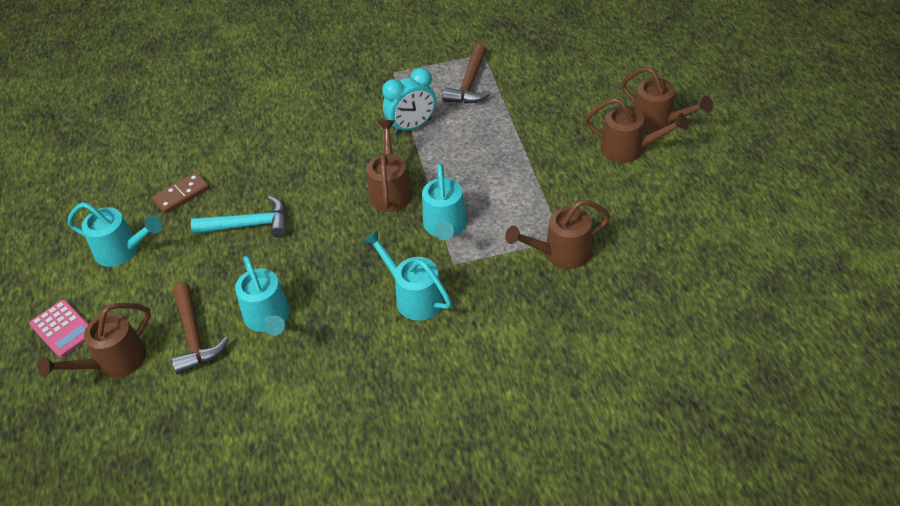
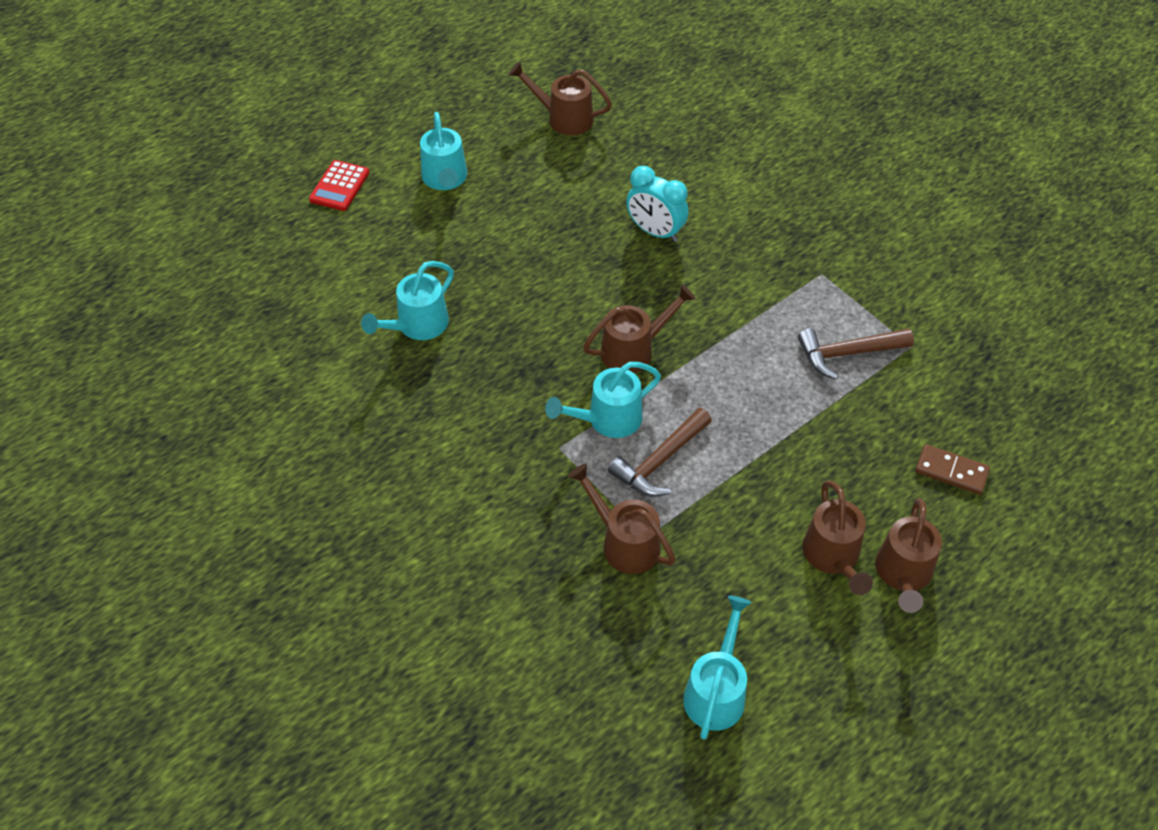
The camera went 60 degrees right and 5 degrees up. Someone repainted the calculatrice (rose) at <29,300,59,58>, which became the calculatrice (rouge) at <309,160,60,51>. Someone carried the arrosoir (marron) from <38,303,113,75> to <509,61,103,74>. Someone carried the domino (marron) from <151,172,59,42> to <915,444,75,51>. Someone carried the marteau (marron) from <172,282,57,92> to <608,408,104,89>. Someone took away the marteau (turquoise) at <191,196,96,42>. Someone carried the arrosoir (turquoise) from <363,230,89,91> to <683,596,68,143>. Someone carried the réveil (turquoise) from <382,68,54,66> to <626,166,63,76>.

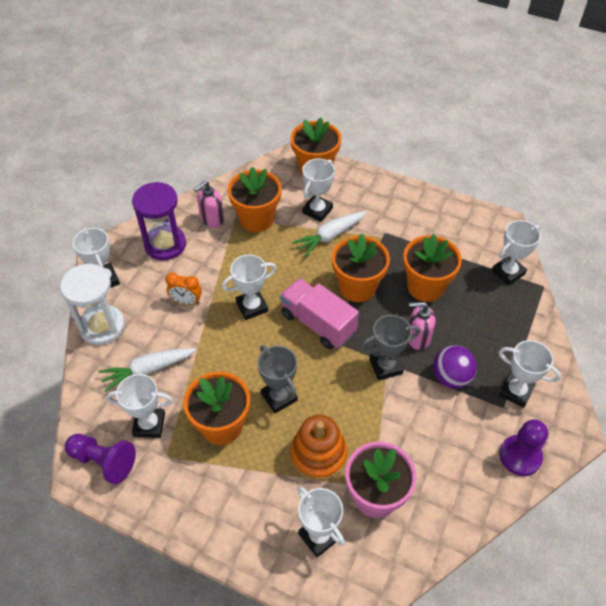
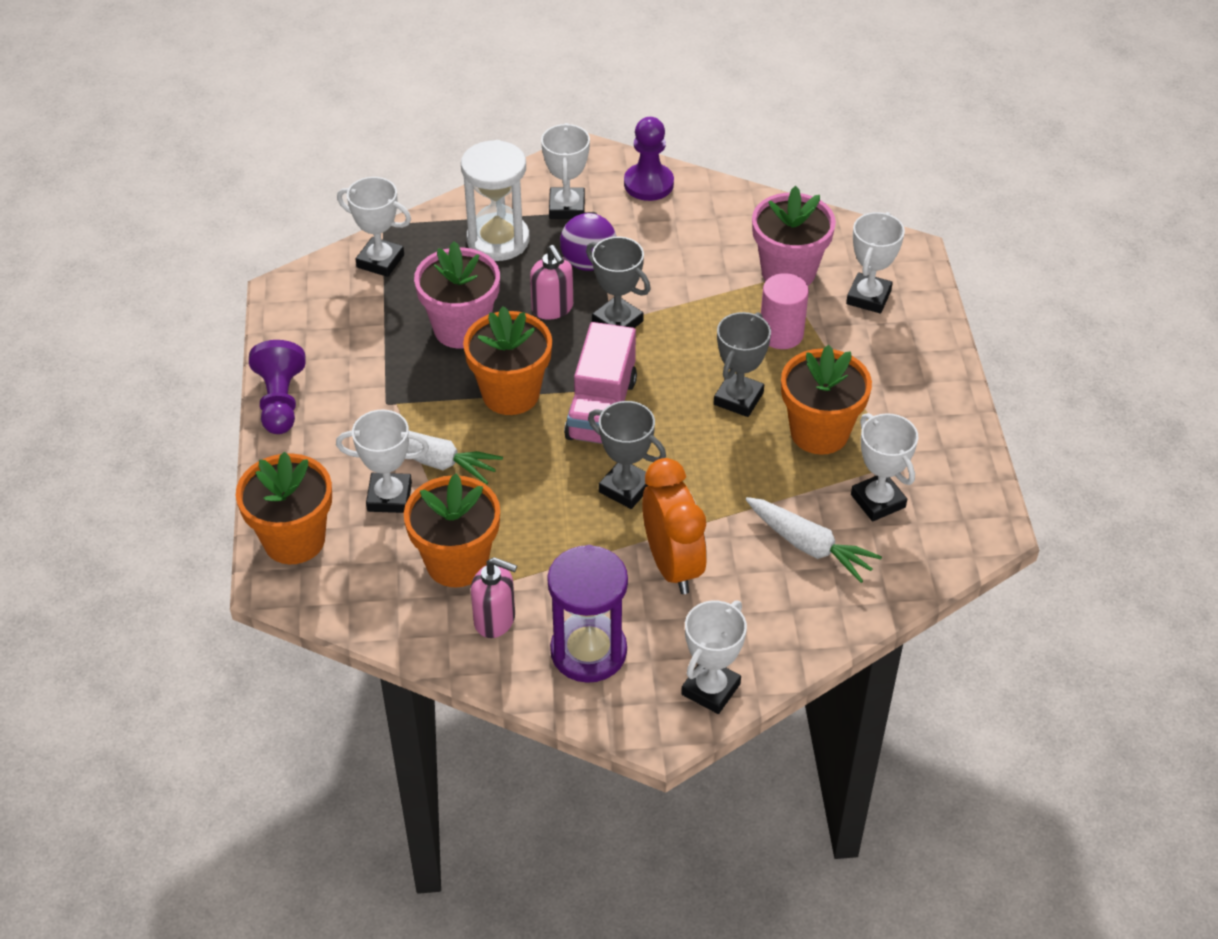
The camera went 120 degrees left and 5 degrees down. Someone carried the sablier (blanc) from <60,263,65,82> to <461,140,68,121>. Someone carried the pion (violet) from <65,434,71,50> to <249,340,57,94>. Someone scaled the réveil (orange) at <166,273,36,32> by 1.78. Someone repainted the trophée (blanc) at <222,255,54,65>, which became the trophée (gris) at <588,401,78,108>. Someone swapped the jouet à empiler (orange) at <291,415,56,66> for the cylindre (rose) at <761,273,48,76>. Someone repainted the pot de fleurs (orange) at <403,234,59,68>, which became the pot de fleurs (rose) at <414,241,86,108>.

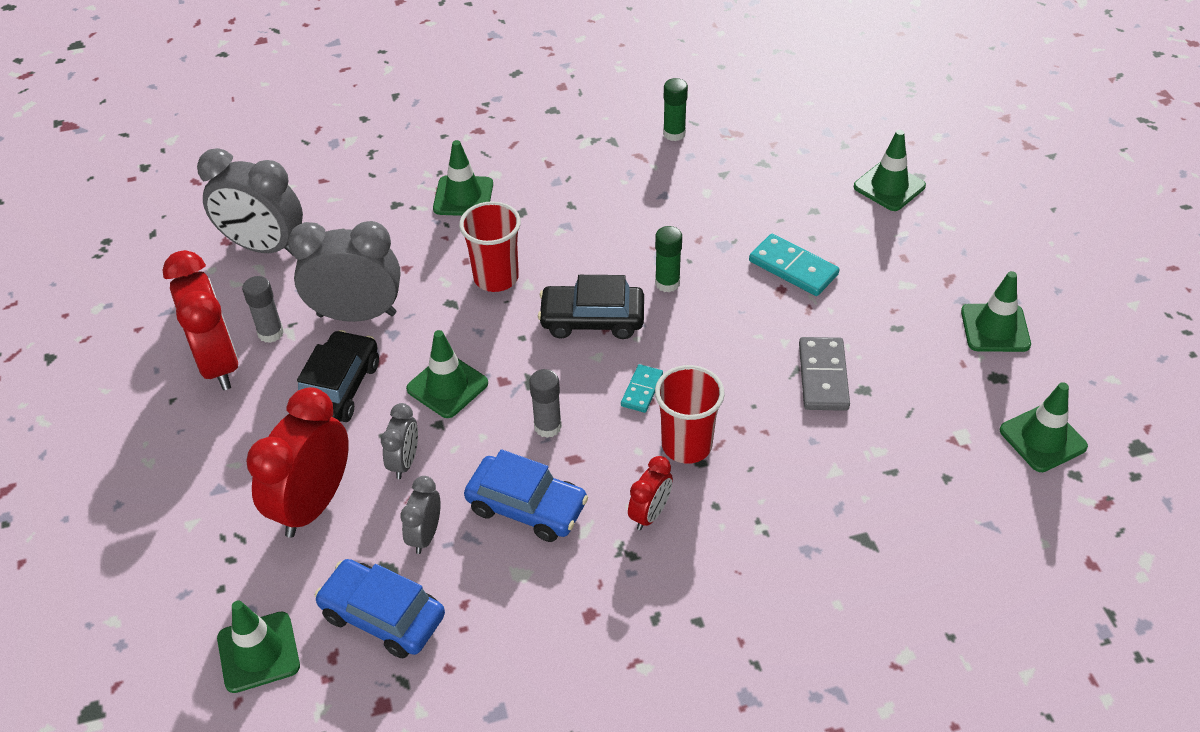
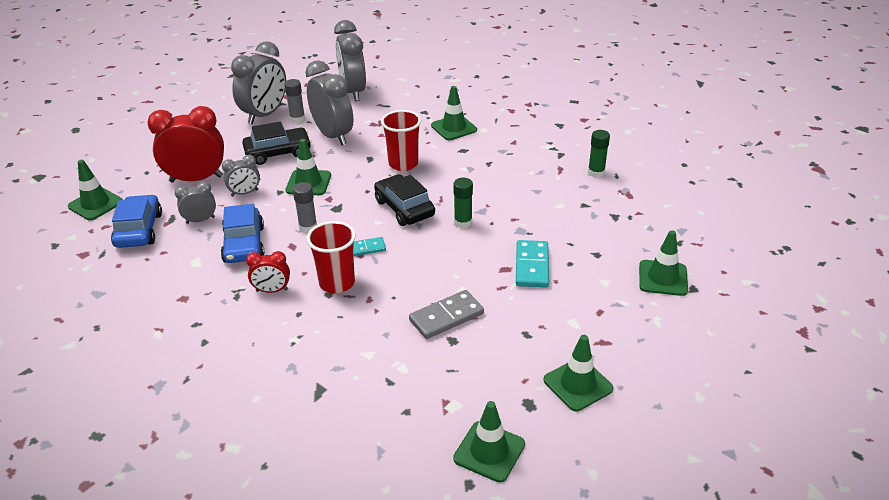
The camera went 55 degrees right and 10 degrees down. Someone repainted the réveil (rouge) at <163,250,75,140>, which became the réveil (gris) at <231,41,55,83>.

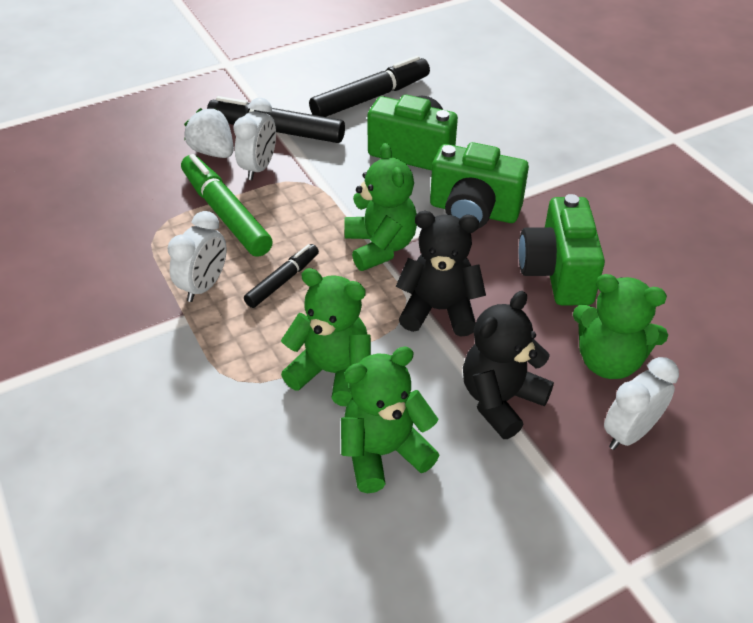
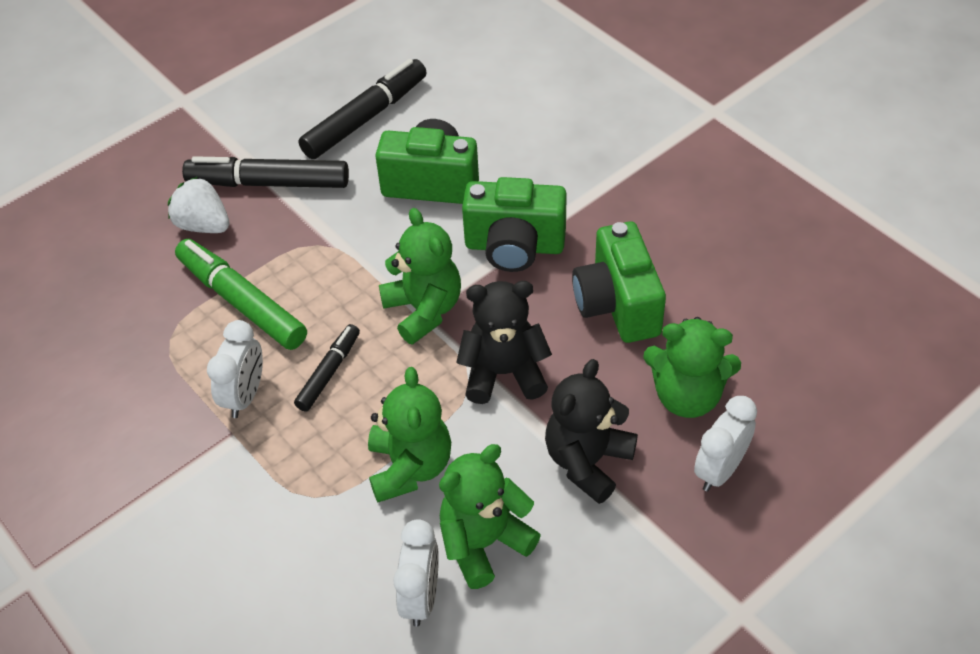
The camera went 10 degrees left and 5 degrees up. Someone carried the réveil (blanc) from <233,98,43,82> to <393,519,46,108>. Someone rotated the ours en peluche (vert) at <281,268,90,139> by 75 degrees clockwise.

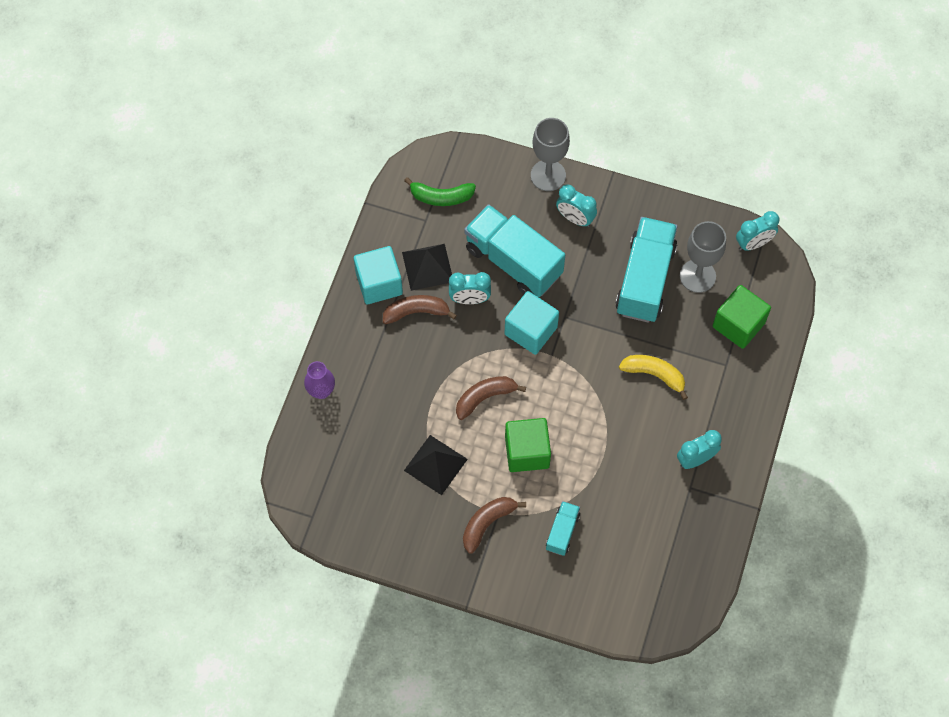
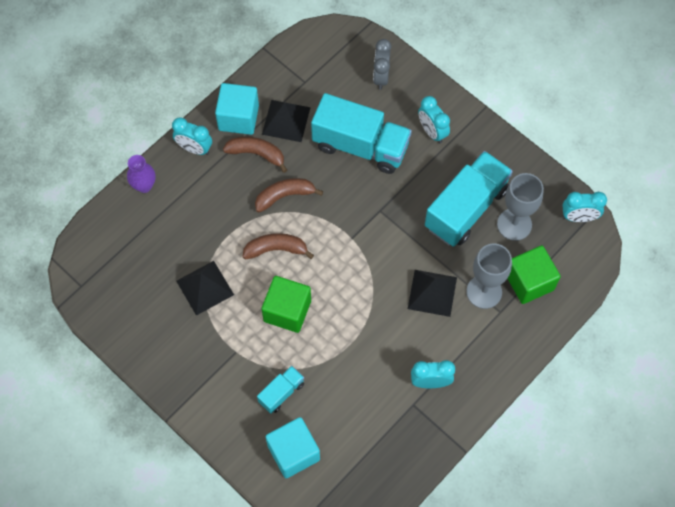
The camera went 25 degrees right and 0 degrees up. Someone took away the banane (vert) at <404,177,72,29>. Someone carried the réveil (turquoise) from <449,272,42,32> to <172,117,40,38>. Someone carried the banane (marron) from <463,497,63,57> to <255,178,68,35>. Someone rotated the camion (turquoise) at <464,204,101,93> by 135 degrees clockwise. Someone carried the cube (turquoise) from <505,291,54,64> to <265,417,55,61>. Someone carried the verre à pied (gris) from <531,118,39,73> to <466,244,46,65>. Someone swapped the banane (jaune) at <619,355,69,45> for the pyramide (noir) at <408,270,49,47>. Someone put down the réveil (gris) at <373,39,18,51>.

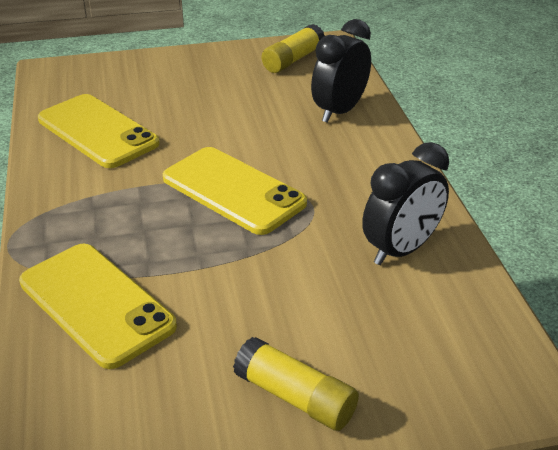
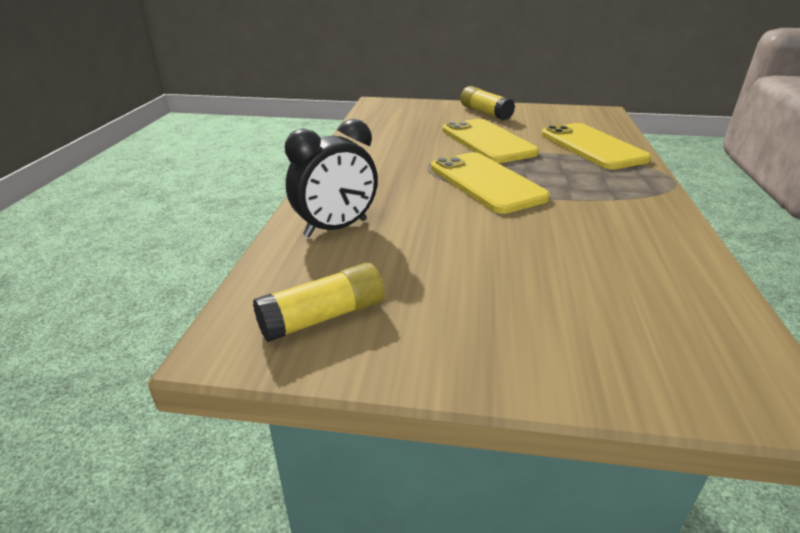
The camera went 160 degrees left and 5 degrees down. Someone carried the téléphone (jaune) from <38,94,122,74> to <443,119,96,44>. Someone took away the réveil (noir) at <362,142,87,123>.

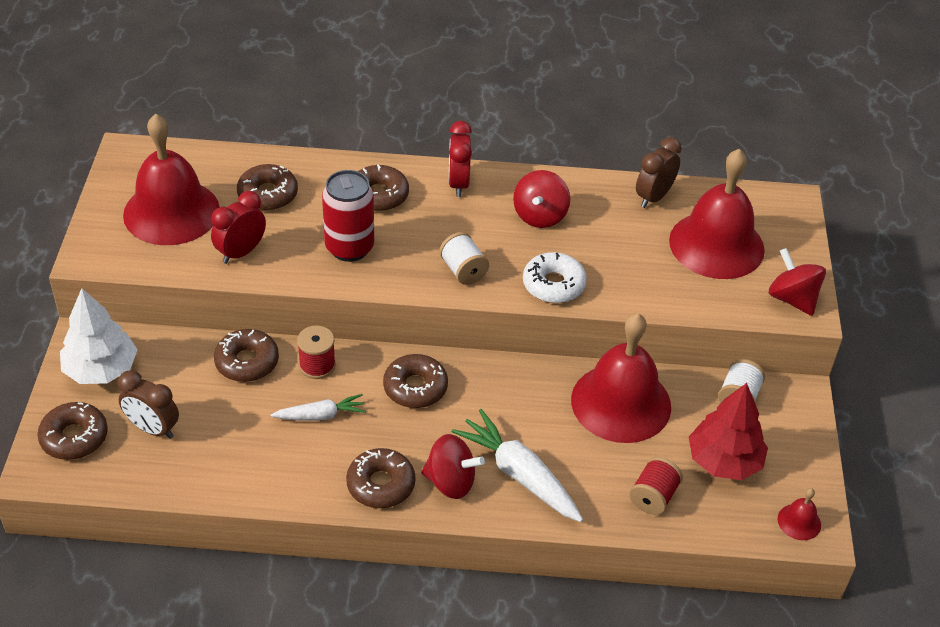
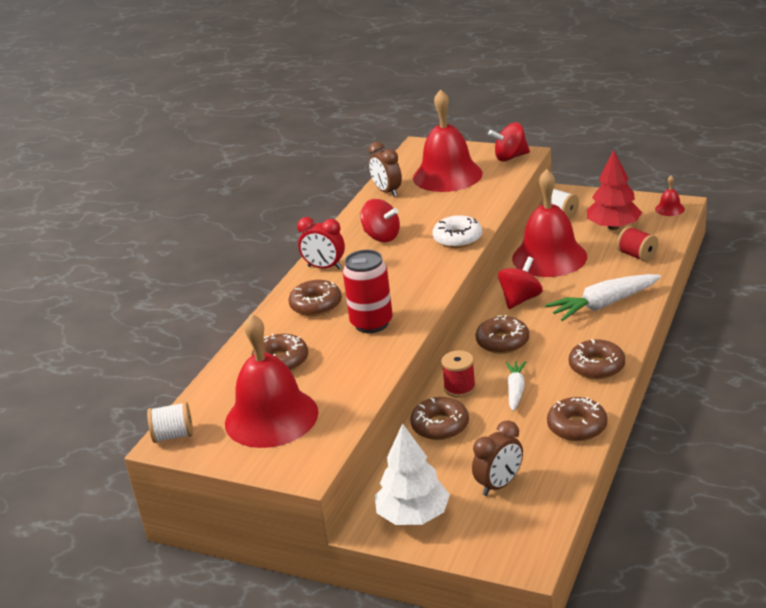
The camera went 65 degrees left and 15 degrees down. Someone carried the beignet (marron) from <37,402,71,58> to <547,397,61,44>. Someone took away the réveil (rouge) at <211,191,55,73>. Someone carried the toupie (rouge) from <421,434,64,65> to <498,257,45,52>. Someone carried the bobine (blanc) from <439,232,50,53> to <147,402,46,41>.

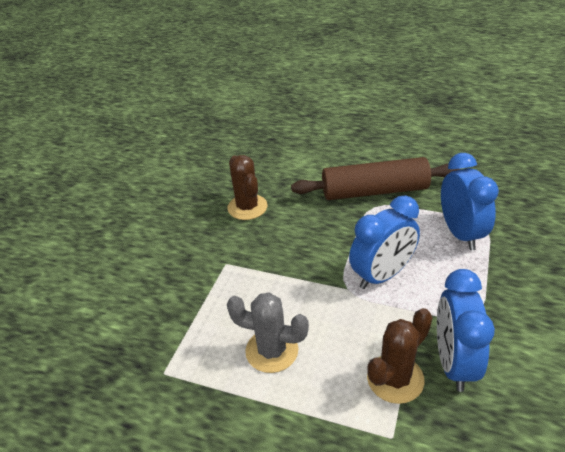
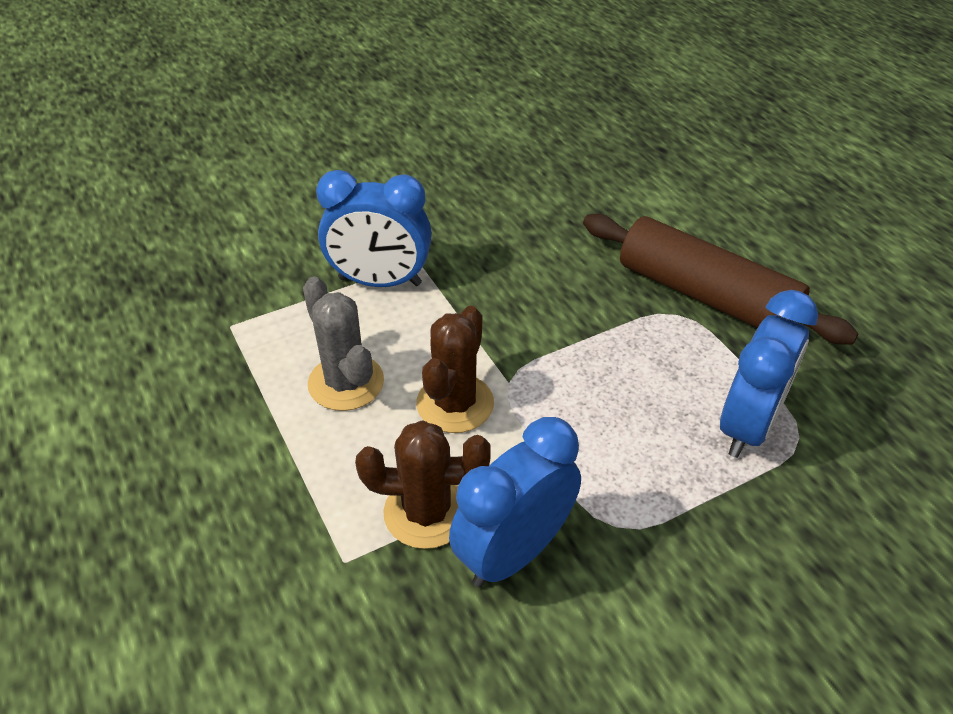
The camera went 40 degrees right and 5 degrees up. Someone carried the cactus (marron) from <227,155,40,65> to <416,306,78,127>. Someone carried the réveil (bleu) from <349,195,71,94> to <316,170,116,117>.

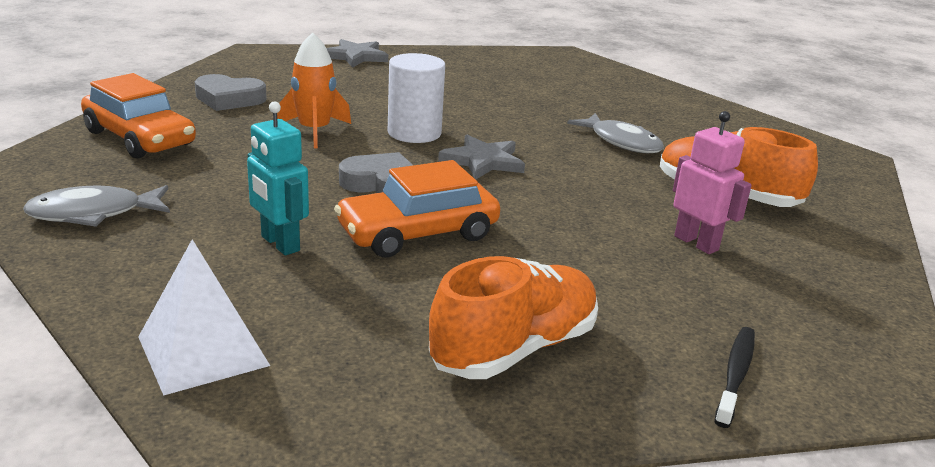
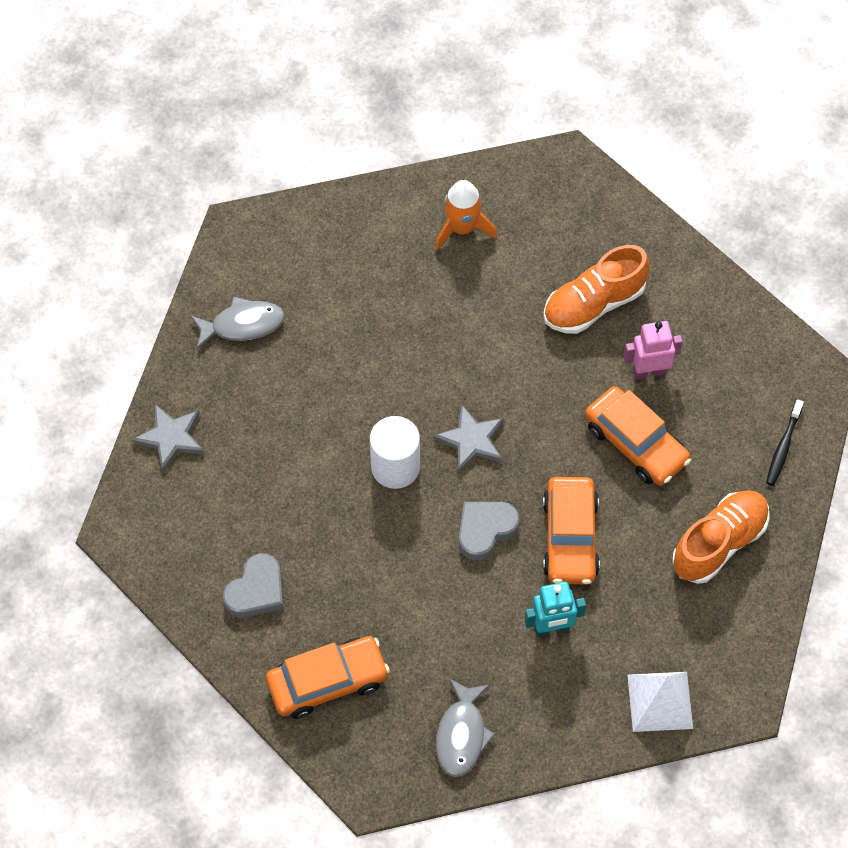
The camera went 60 degrees left and 35 degrees up. Someone carried the fusée (orange) from <277,33,74,115> to <435,180,62,70>. Someone rotated the chaussure (orange) at <429,256,169,123> by 60 degrees clockwise. Someone carried the poisson (gris) from <567,113,97,40> to <191,297,93,52>. Someone rotated the brosse à dents (noir) at <714,327,41,101> by 120 degrees counterclockwise. Someone put down the voiture (orange) at <585,386,106,100>.

